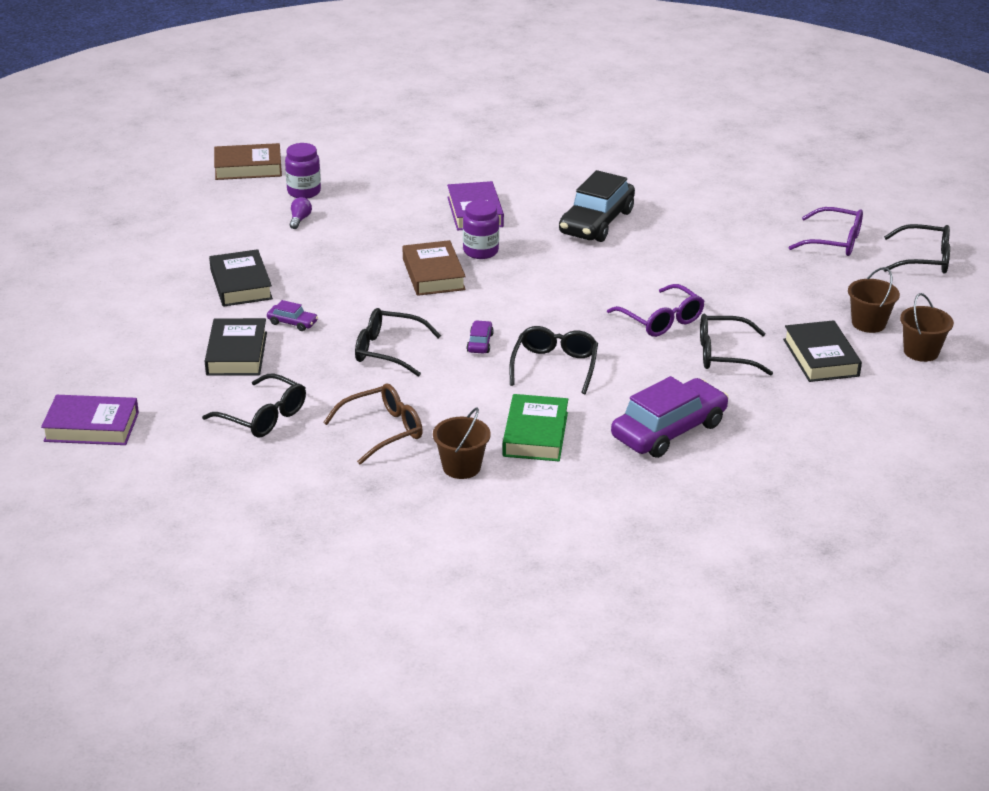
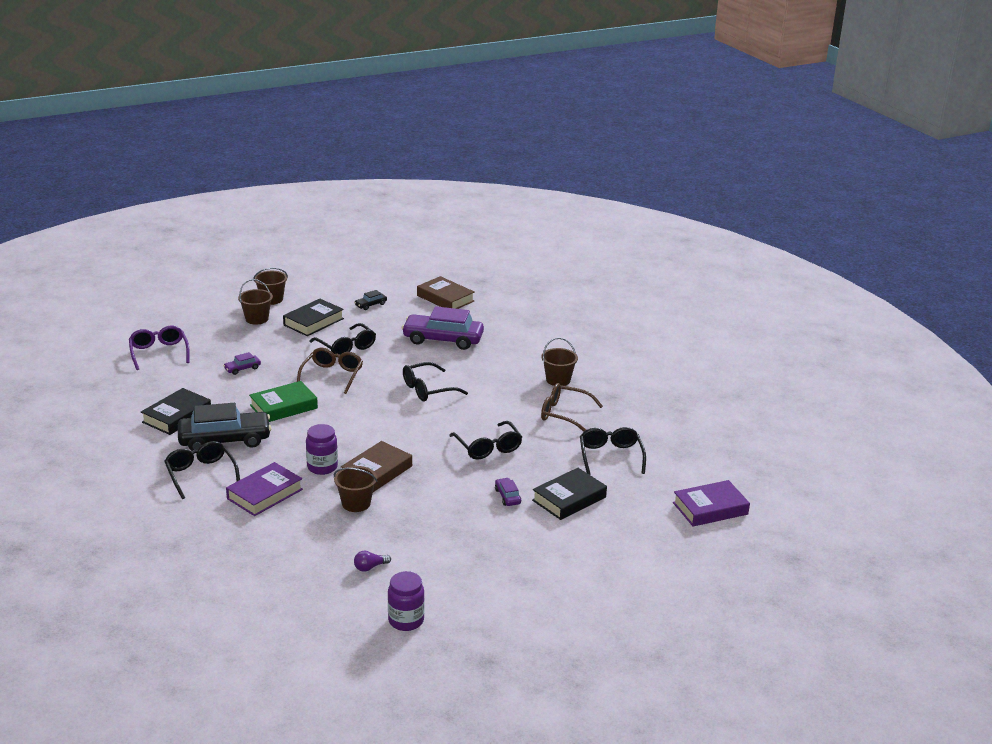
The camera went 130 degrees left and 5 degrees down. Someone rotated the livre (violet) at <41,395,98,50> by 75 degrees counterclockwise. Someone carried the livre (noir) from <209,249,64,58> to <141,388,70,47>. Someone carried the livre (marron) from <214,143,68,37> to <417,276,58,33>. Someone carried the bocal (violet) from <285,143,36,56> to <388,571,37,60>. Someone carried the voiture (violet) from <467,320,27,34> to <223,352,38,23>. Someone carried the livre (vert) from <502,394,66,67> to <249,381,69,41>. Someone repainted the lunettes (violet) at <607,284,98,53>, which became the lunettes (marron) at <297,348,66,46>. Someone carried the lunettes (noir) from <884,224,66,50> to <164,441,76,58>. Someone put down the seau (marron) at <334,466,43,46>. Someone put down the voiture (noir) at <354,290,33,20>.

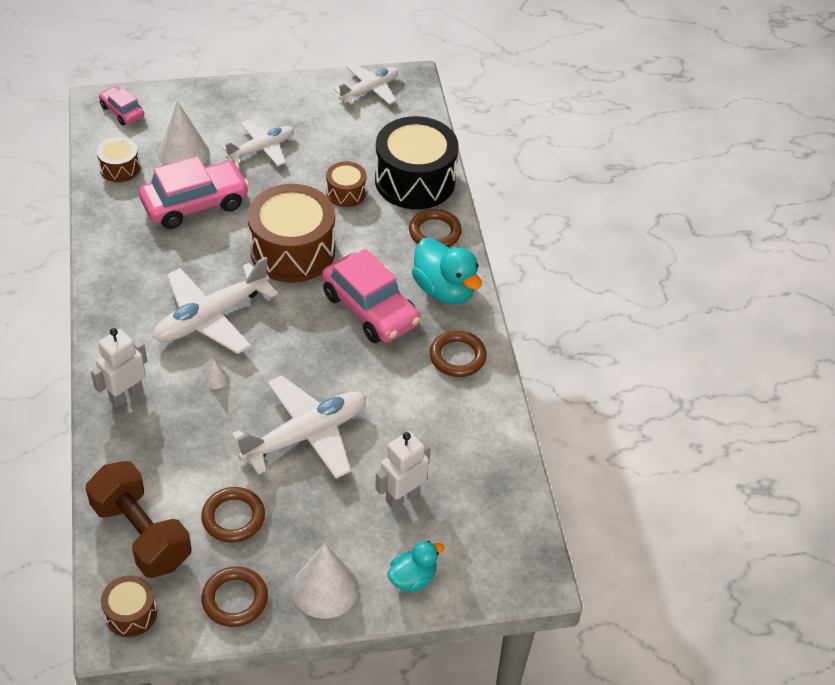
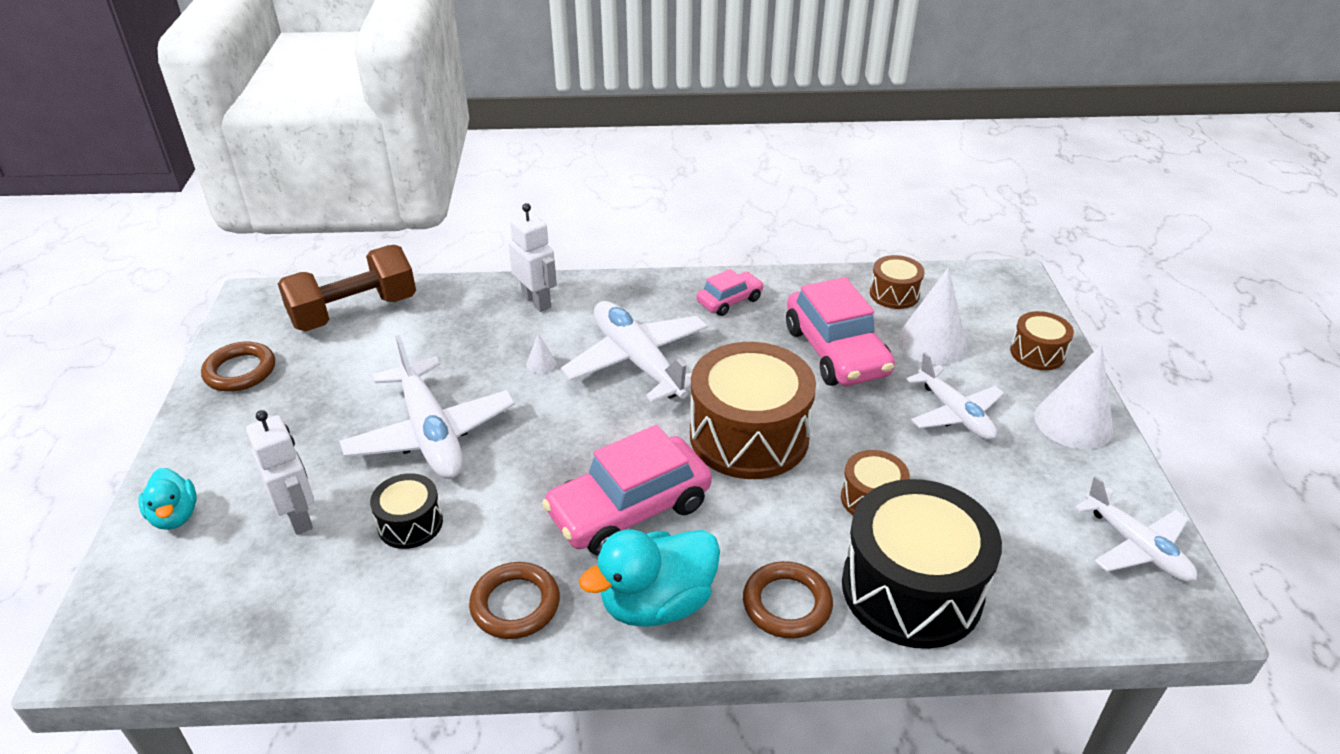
The camera went 100 degrees right and 10 degrees down. Someone carried the voiture (rose) from <99,86,45,39> to <697,269,67,47>. Someone carried the tambour (marron) from <101,575,56,62> to <1010,311,64,59>. Someone took away the anneau (marron) at <201,487,64,56>. Someone carried the cône (blanc) from <292,543,67,76> to <1034,344,80,105>. Someone put down the tambour (noir) at <370,473,73,76>.

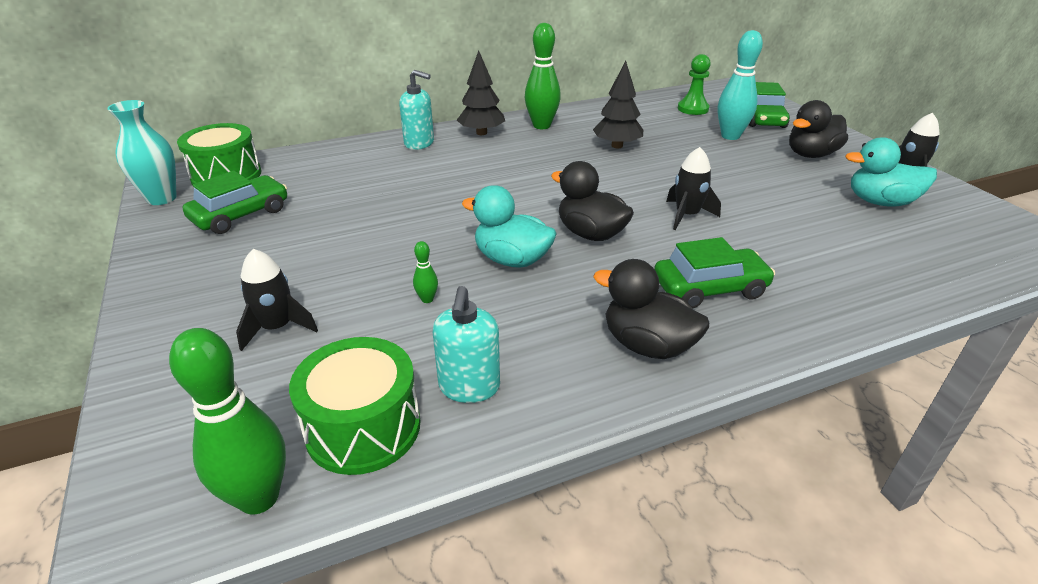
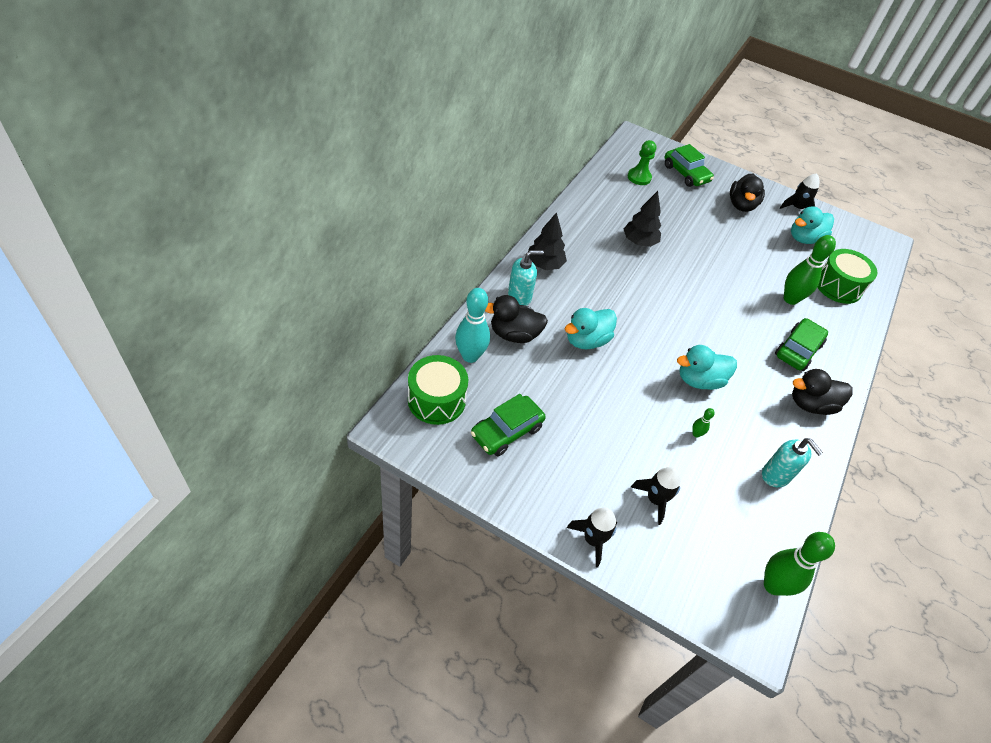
The camera went 45 degrees left and 15 degrees up. Someone took away the vase (turquoise) at <107,100,70,105>. Someone rotated the voiture (vert) at <183,171,104,63> by 135 degrees counterclockwise. Someone carried the tambour (vert) from <289,337,131,138> to <817,249,60,55>. Someone carried the quille (vert) from <525,23,36,106> to <784,235,52,70>. Someone carried the canard (noir) from <551,161,83,80> to <485,295,63,48>. Someone carried the fusée (noir) from <666,147,55,83> to <567,508,50,60>. Someone carried the quille (turquoise) from <718,30,45,110> to <455,288,35,75>. Someone put down the canard (turquoise) at <565,308,52,41>.

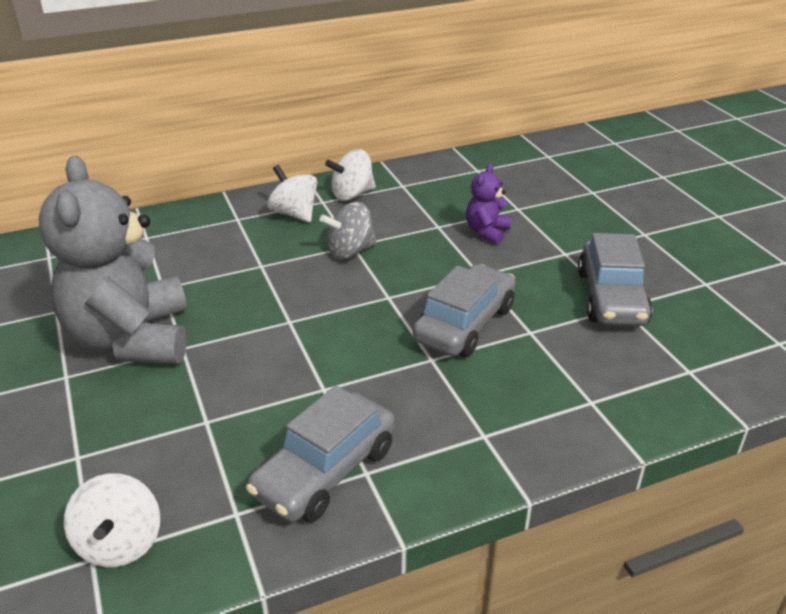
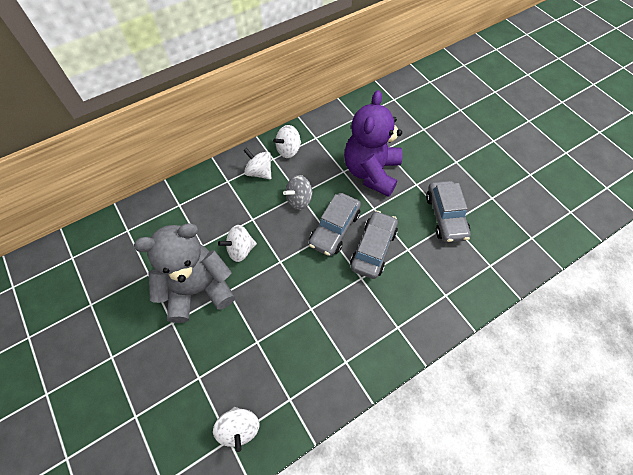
The camera went 10 degrees left and 25 degrees up. Someone rotated the ours en peluche (gris) at <39,156,148,208> by 90 degrees clockwise. Someone carried the voiture (gris) from <246,386,149,136> to <309,193,52,63>. Someone scaled the ours en peluche (violet) at <466,164,46,80> by 2.29. Someone put down the toupie (blanc) at <218,225,39,37>.

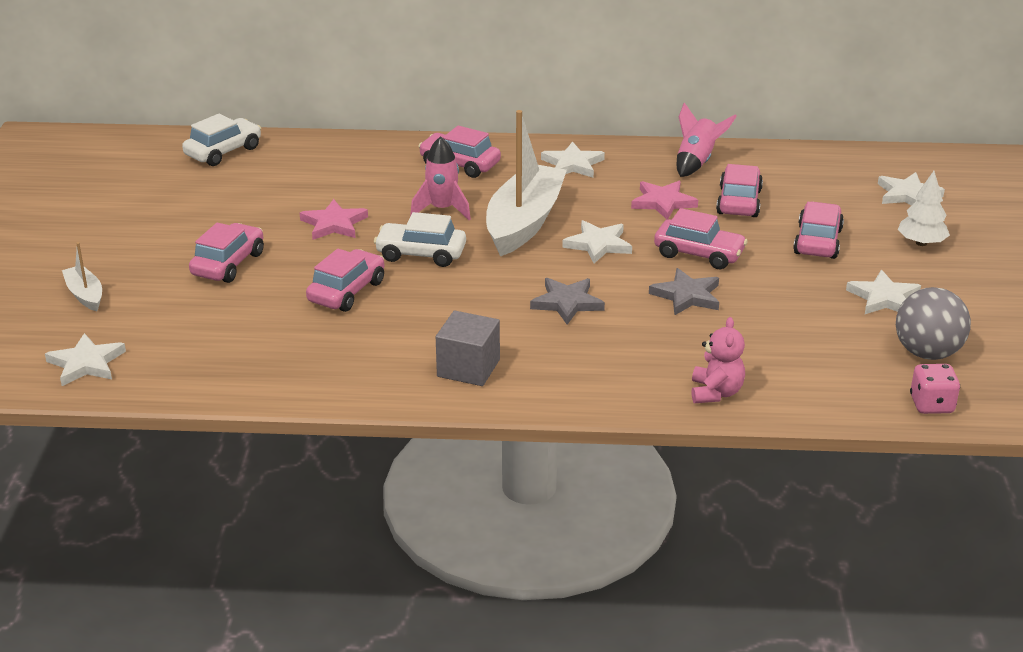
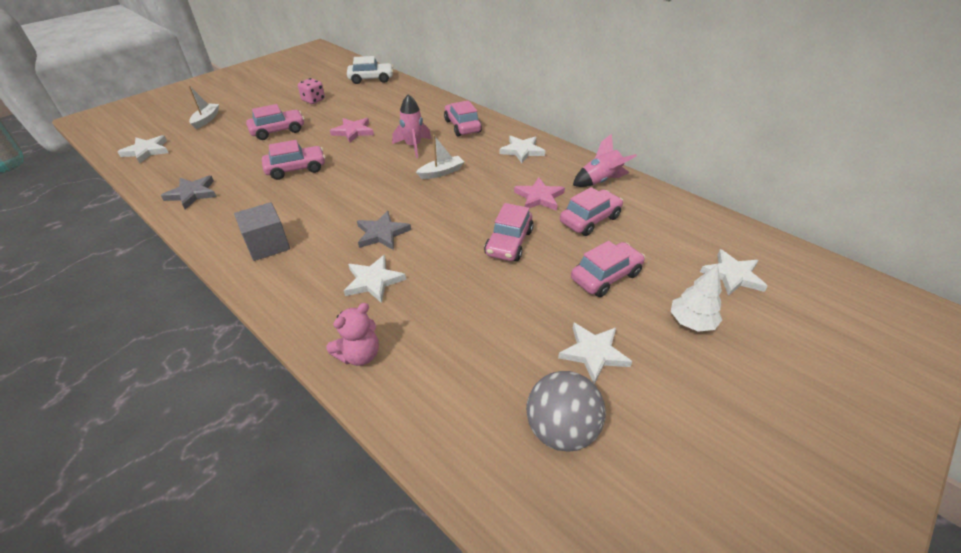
The camera went 40 degrees right and 10 degrees up. Someone took away the voiture (blanc) at <374,212,92,55>. Someone scaled the bateau (blanc) at <486,110,81,146> by 0.46. Someone carried the étoile (blanc) from <562,220,70,43> to <344,255,62,48>. Someone carried the étoile (gris) from <649,268,70,47> to <161,176,56,34>. Someone rotated the voiture (rose) at <654,208,94,61> by 45 degrees clockwise. Someone carried the dé (rose) from <910,364,50,50> to <298,78,27,26>.

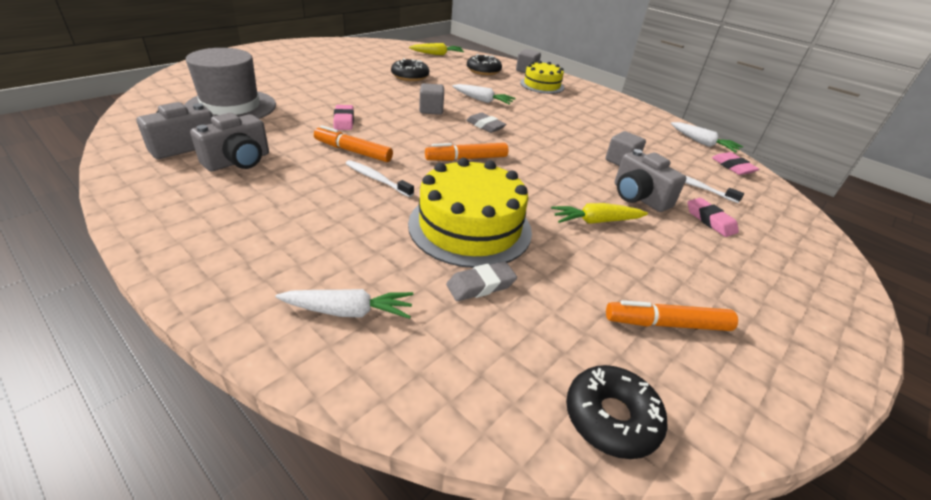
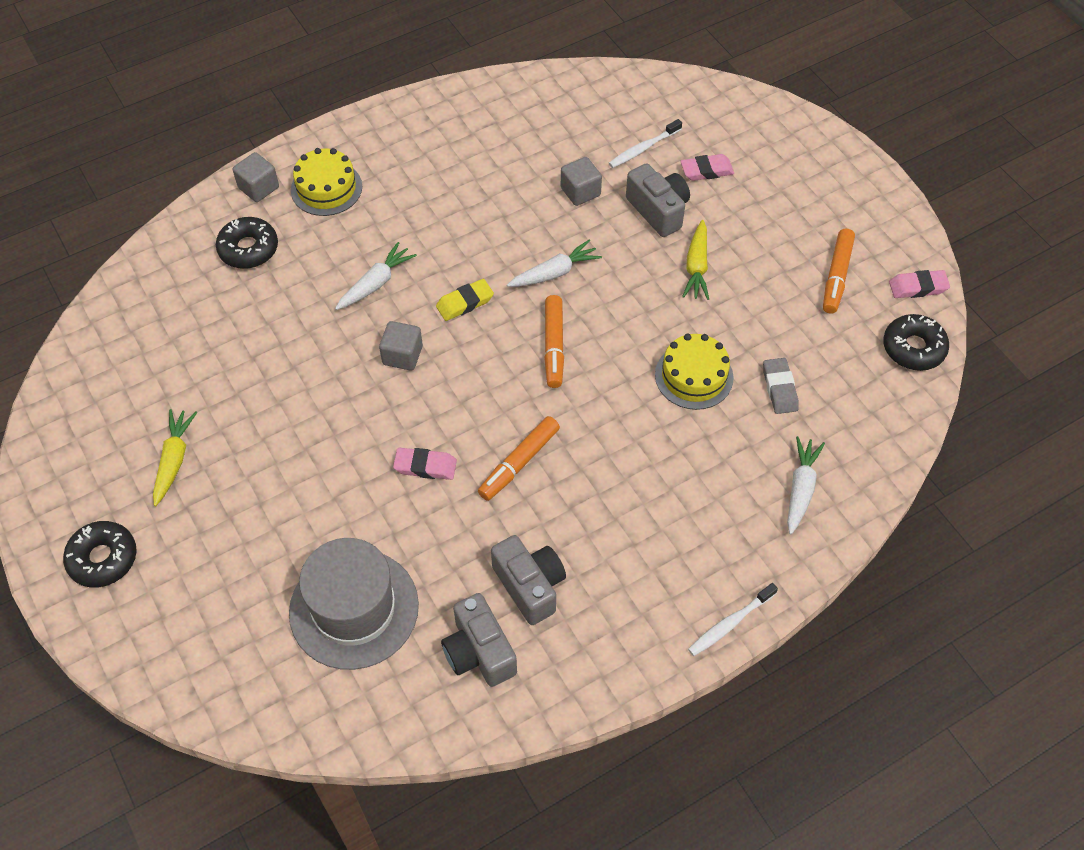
The camera went 70 degrees left and 20 degrees up. Someone carried the brosse à dents (blanc) from <346,160,68,37> to <688,583,90,73>. Someone carried the beignet (noir) from <391,58,38,23> to <63,521,74,67>. Someone scaled the gâteau (jaune) at <408,158,124,110> by 0.63. Someone carried the carotte (jaune) from <409,43,55,12> to <153,409,44,97>. Someone repainted the gomme (gris) at <466,112,40,21>, which became the gomme (jaune) at <436,279,58,42>. Someone rotated the appareil photo (gris) at <614,149,72,63> by 105 degrees counterclockwise. Someone carried the carotte (blanc) from <671,122,72,31> to <507,240,95,47>. Someone carried the gomme (rose) from <712,152,47,23> to <889,270,61,28>.

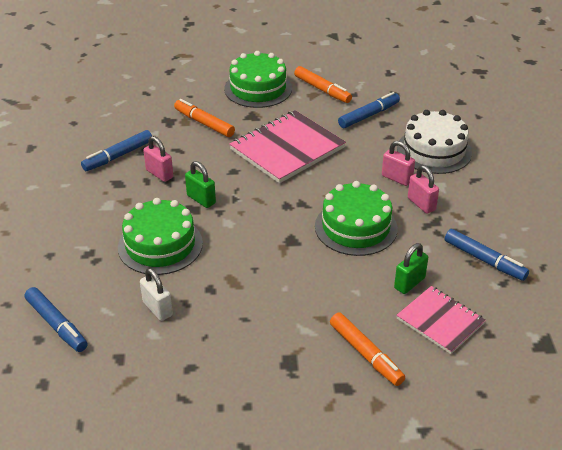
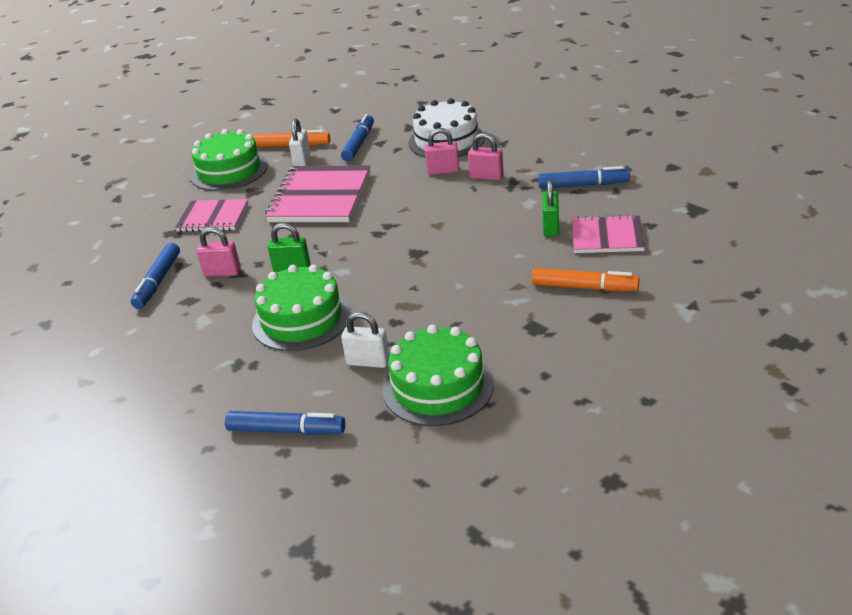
The camera went 35 degrees left and 5 degrees down. Someone swapped the feutre (orange) at <174,99,61,38> for the carnet (rose) at <175,199,73,33>. Someone carried the gâteau (vert) from <315,181,83,75> to <383,325,111,101>. Someone put down the cadenas (blanc) at <289,118,22,48>.

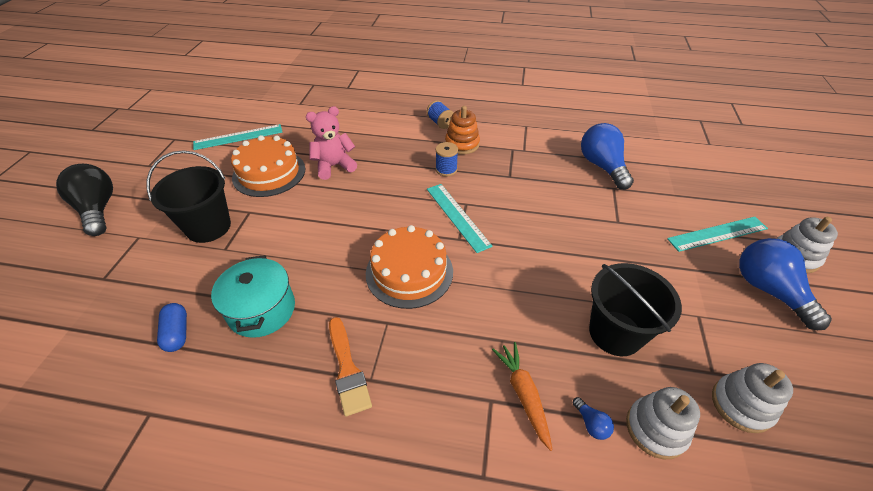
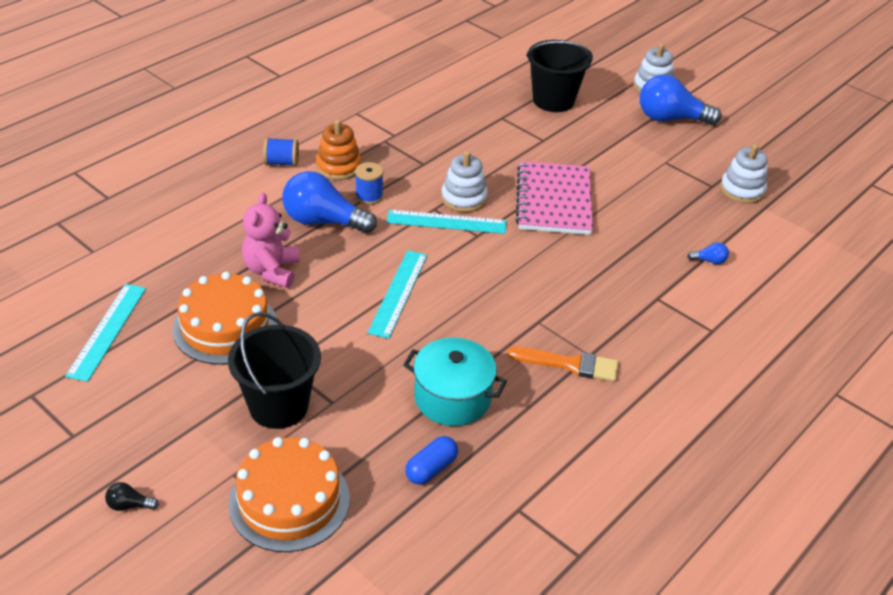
The camera went 60 degrees left and 5 degrees down. Someone scaled the ampoule (noir) at <56,164,57,72> by 0.40. Someone rotated the gélule (bleu) at <157,303,30,49> by 60 degrees counterclockwise. Someone carried the gâteau (orange) from <366,225,87,84> to <229,437,121,115>. Someone took away the carotte (orange) at <492,342,61,109>. Someone carried the ampoule (bleu) from <581,123,53,67> to <283,171,94,62>. Someone carried the seau (noir) from <589,263,93,93> to <526,40,67,72>. Someone carried the jouet à empiler (blanc) from <626,387,74,72> to <441,151,47,62>. Someone carried the règle (turquoise) from <667,217,101,35> to <367,250,61,89>. Someone put down the carnet (rose) at <516,161,77,74>.

